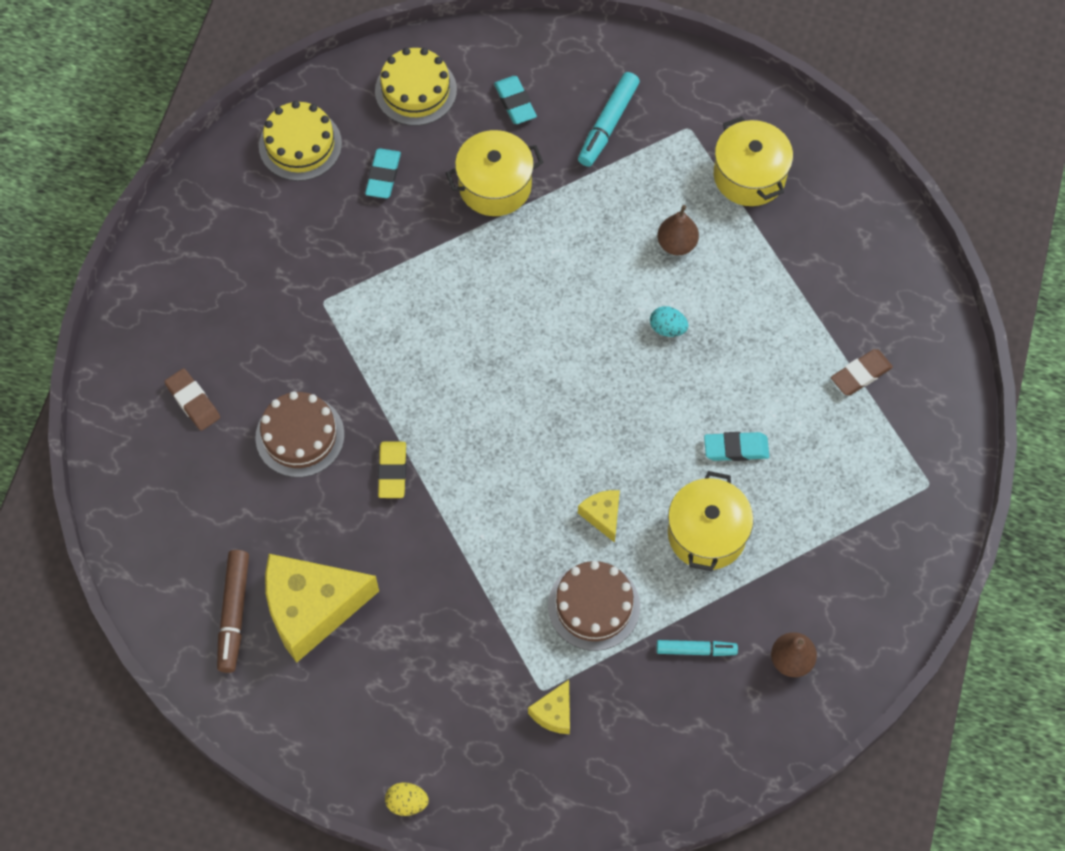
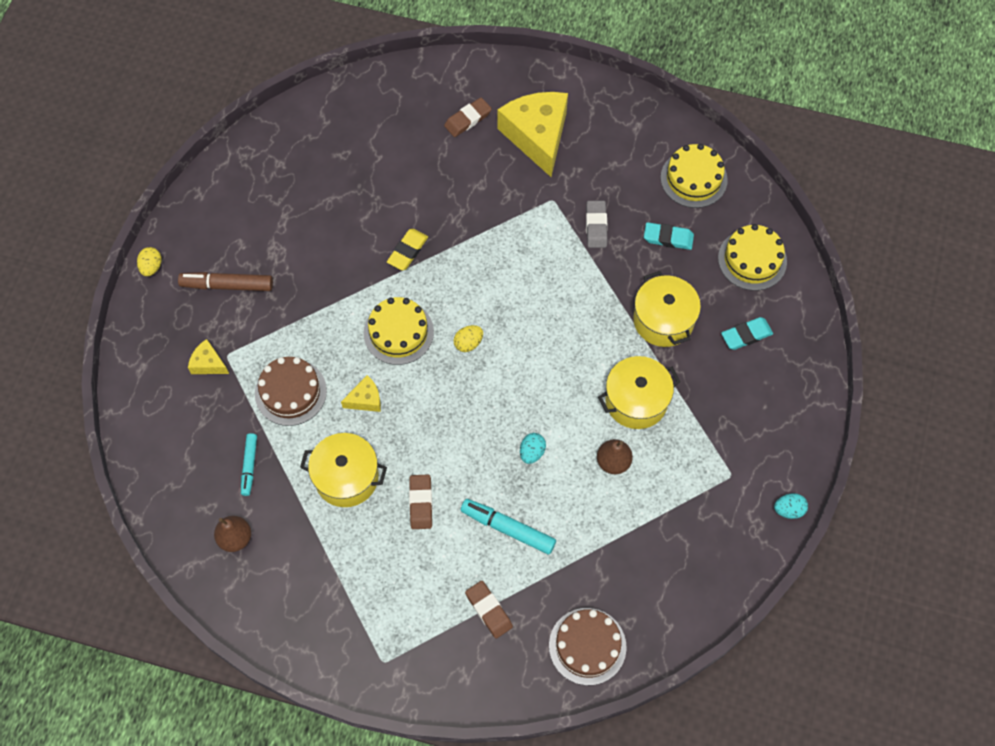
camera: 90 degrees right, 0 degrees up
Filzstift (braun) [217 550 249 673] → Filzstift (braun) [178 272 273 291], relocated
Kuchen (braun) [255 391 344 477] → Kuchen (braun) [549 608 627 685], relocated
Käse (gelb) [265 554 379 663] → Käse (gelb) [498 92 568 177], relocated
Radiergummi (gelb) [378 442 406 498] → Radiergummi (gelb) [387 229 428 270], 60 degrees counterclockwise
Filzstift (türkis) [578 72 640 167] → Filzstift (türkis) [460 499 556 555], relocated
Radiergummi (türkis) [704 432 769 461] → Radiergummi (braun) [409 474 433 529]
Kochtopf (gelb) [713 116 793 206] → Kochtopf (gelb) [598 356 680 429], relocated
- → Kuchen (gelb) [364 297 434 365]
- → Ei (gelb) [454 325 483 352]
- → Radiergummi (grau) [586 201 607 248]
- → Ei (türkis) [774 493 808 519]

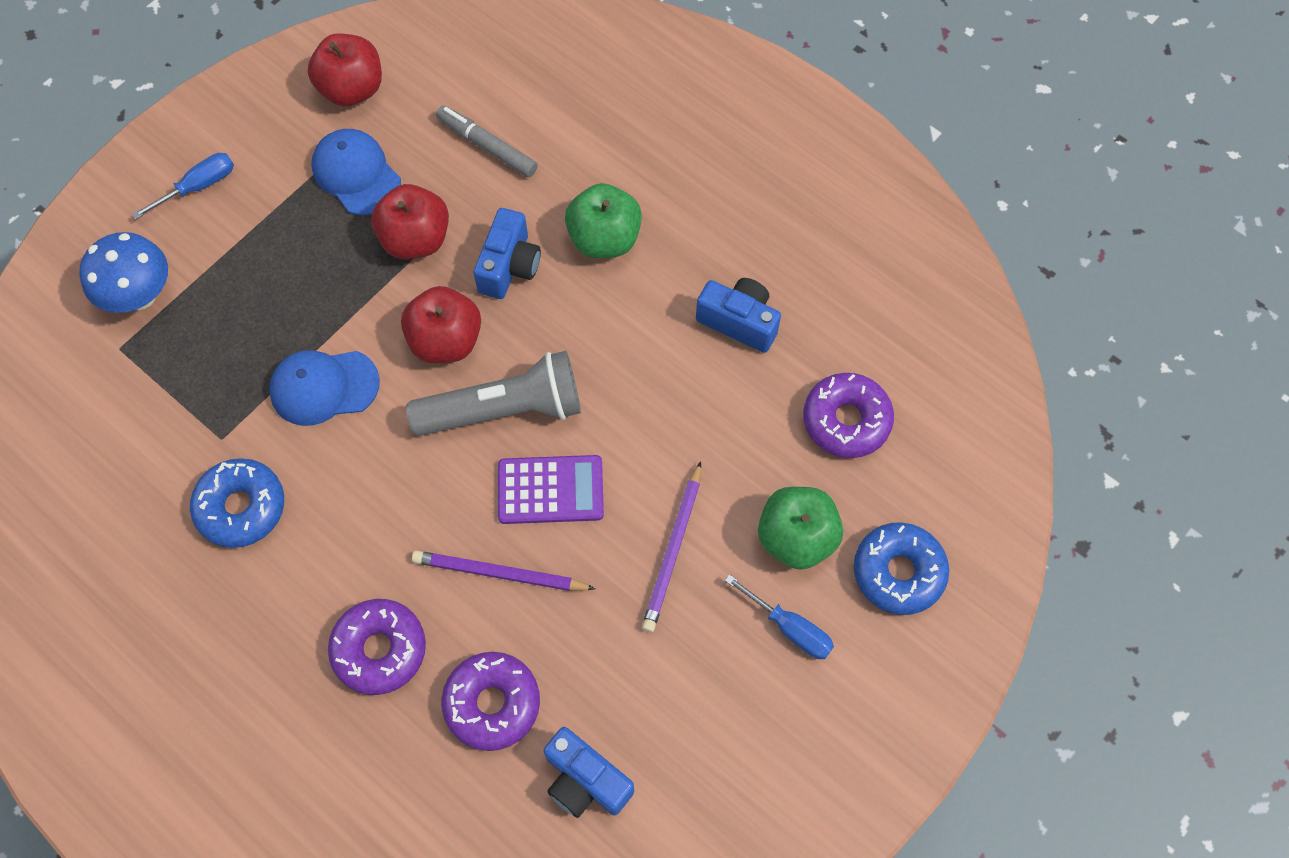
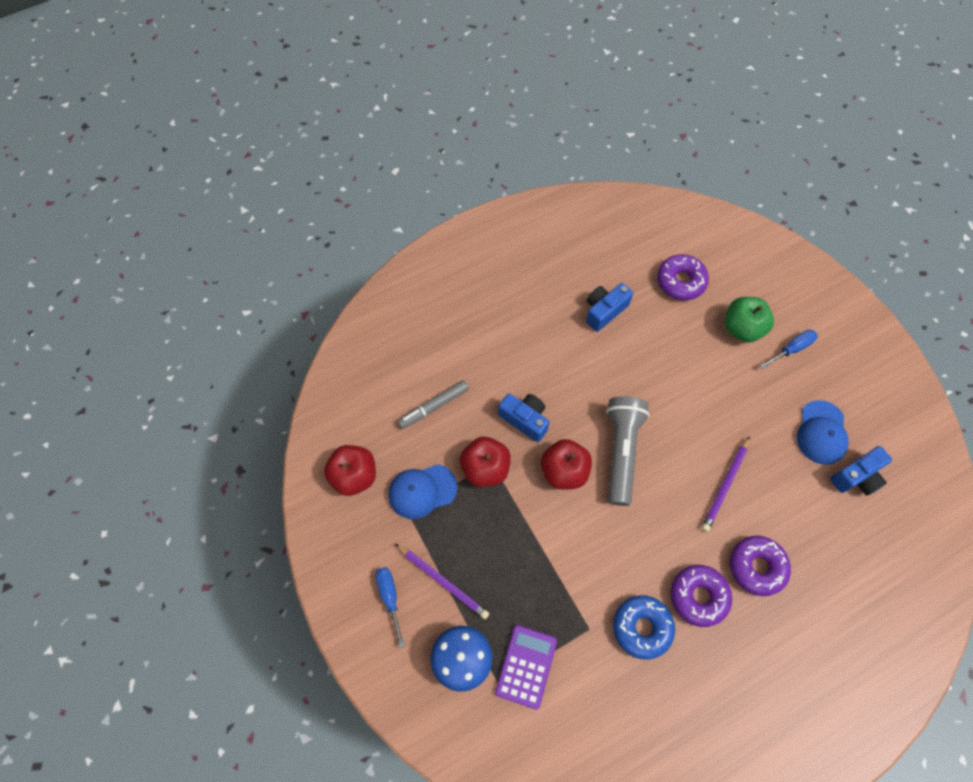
camera: 70 degrees left, 0 degrees up
Kappe (blau) [269 350 380 426] → Kappe (blau) [797 400 849 465], relocated
Donut (lila) [441 652 540 751] → Donut (lila) [671 565 732 627], relocated
Taschenrechner (lila) [498 455 604 524] → Taschenrechner (lila) [495 625 557 710], relocated
Apfel (grün) [565 183 642 258] → -
Bleistift (lila) [642 461 701 632] → Bleistift (lila) [395 544 490 619], relocated
Donut (blau) [854 522 949 615] → -

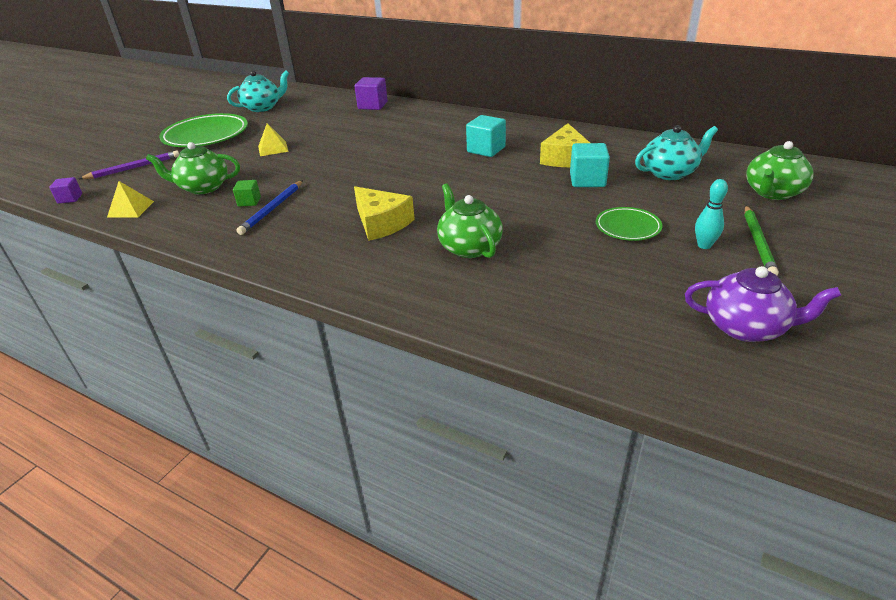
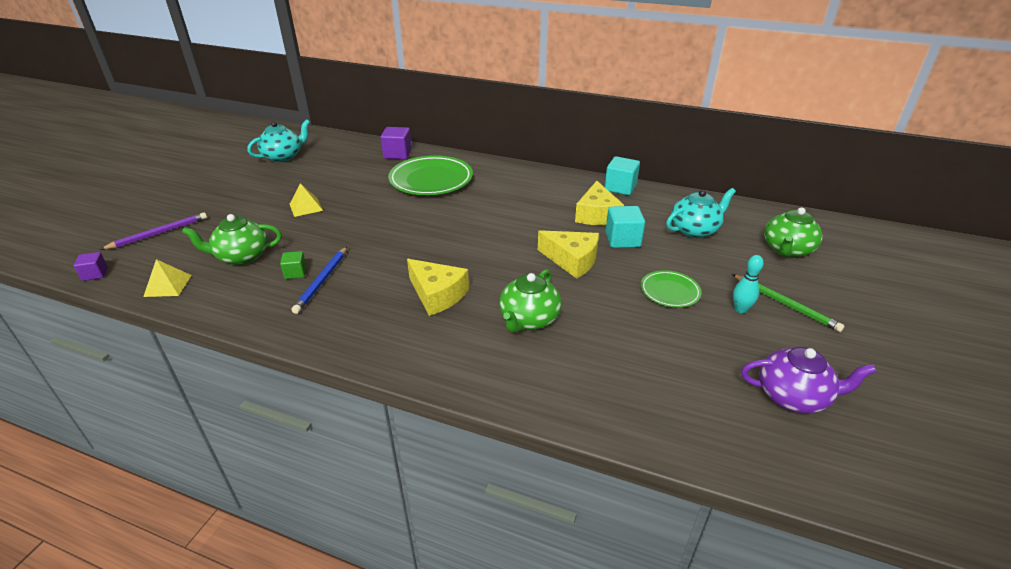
camera: 10 degrees left, 0 degrees up
Teller (grün) [159 113 248 147] → Teller (grün) [388 155 473 195], relocated
Teekanne (grün) [437 183 503 258] → Teekanne (grün) [499 269 562 333], 120 degrees counterclockwise
Kubus (türkis) [466 115 506 157] → Kubus (türkis) [605 156 640 195], relocated
Bleistift (grün) [744 206 779 276] → Bleistift (grün) [732 274 844 332], 45 degrees counterclockwise
- → Käse (gelb) [538 230 599 279]

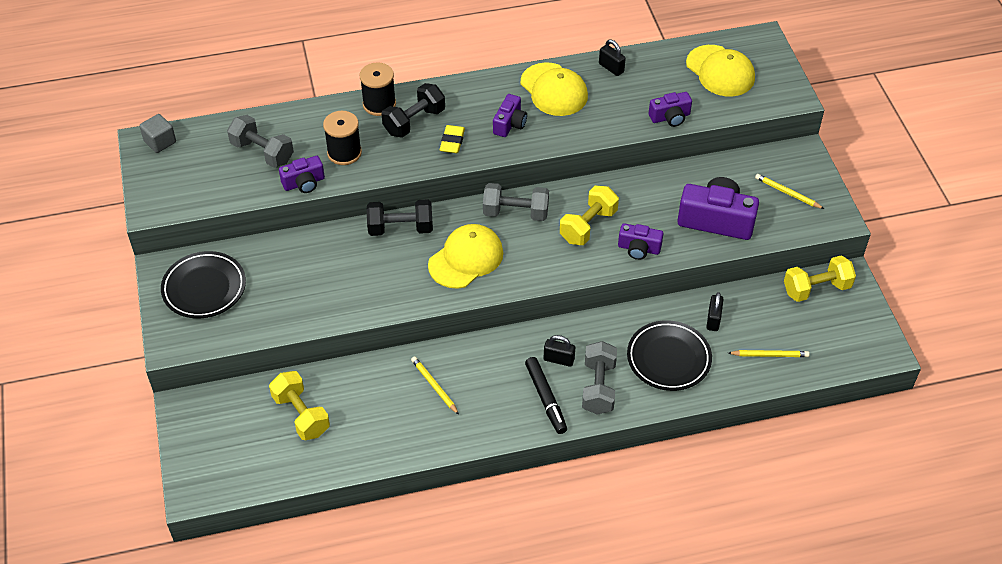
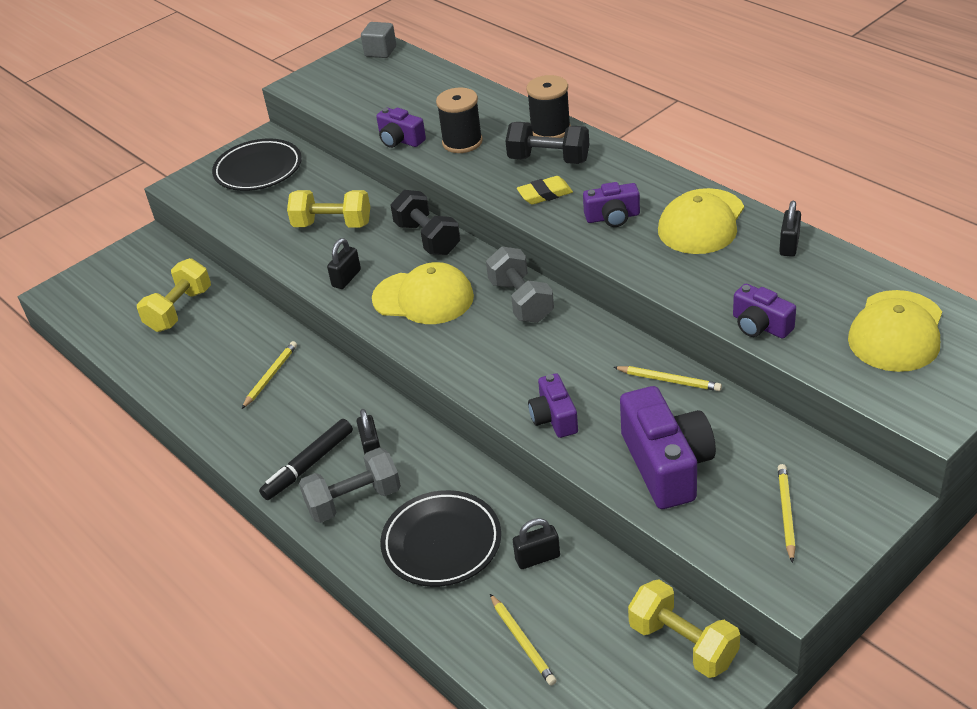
camera: 65 degrees right, 10 degrees down
Hantel (grau) [227 115 294 168] → -
Hantel (gelb) [560 186 619 245] → Hantel (gelb) [287 190 370 228], relocated
- → Vorhängeschloss (schwarz) [327 238 361 289]
- → Bleistift (gelb) [613 366 722 391]

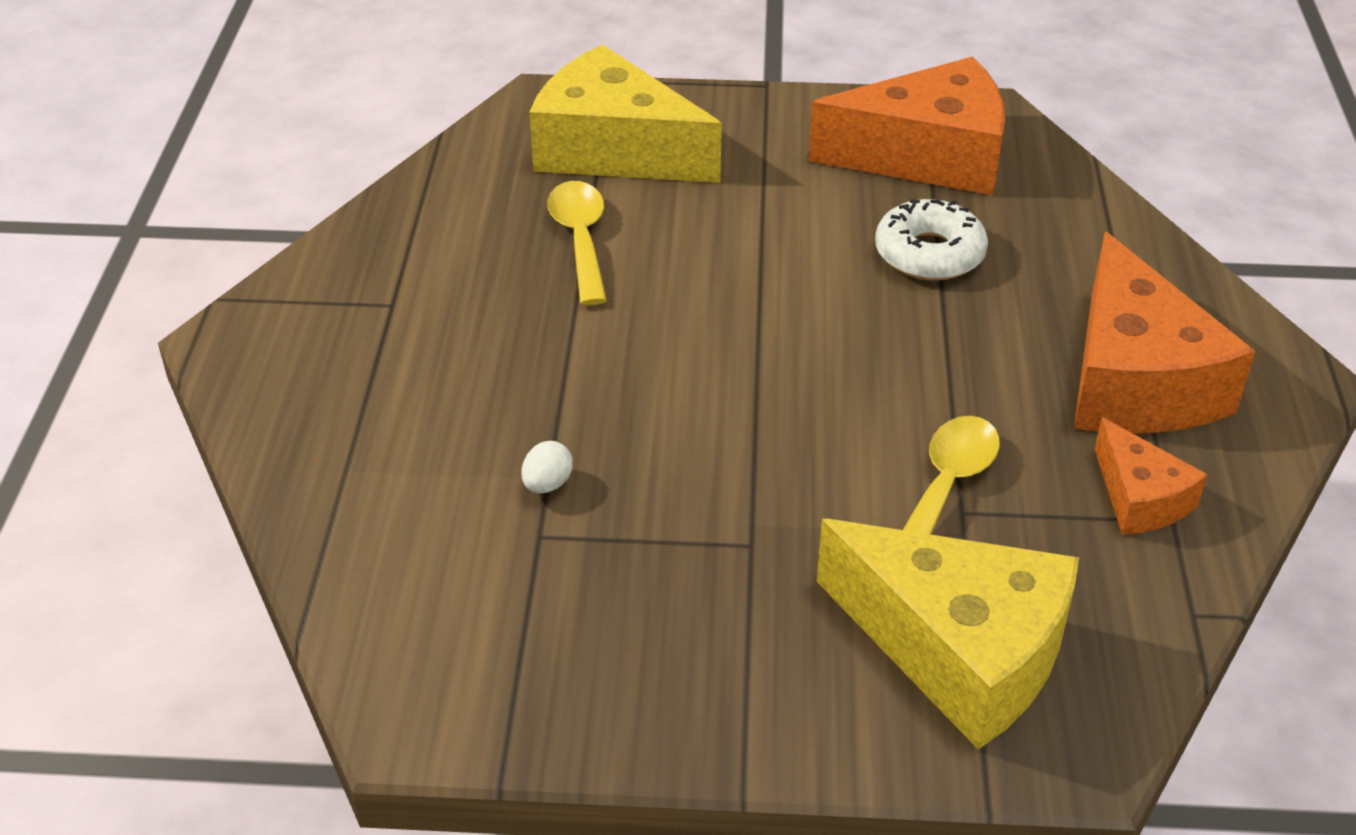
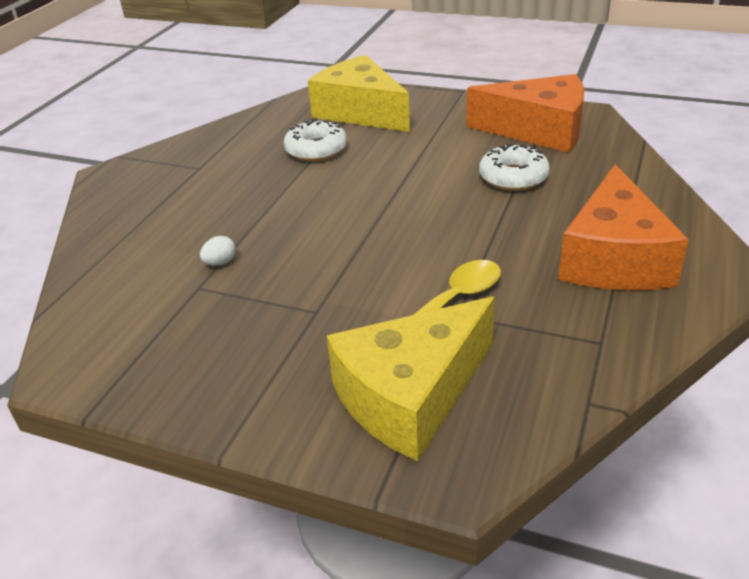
camera: 20 degrees right, 5 degrees down
Löffel (gelb) [547 181 607 305] → Donut (weiß) [284 119 347 161]
Käse (gelb) [817 519 1079 750] → Käse (gelb) [327 297 495 461], 90 degrees clockwise
Käse (orange) [1094 417 1207 535] → -

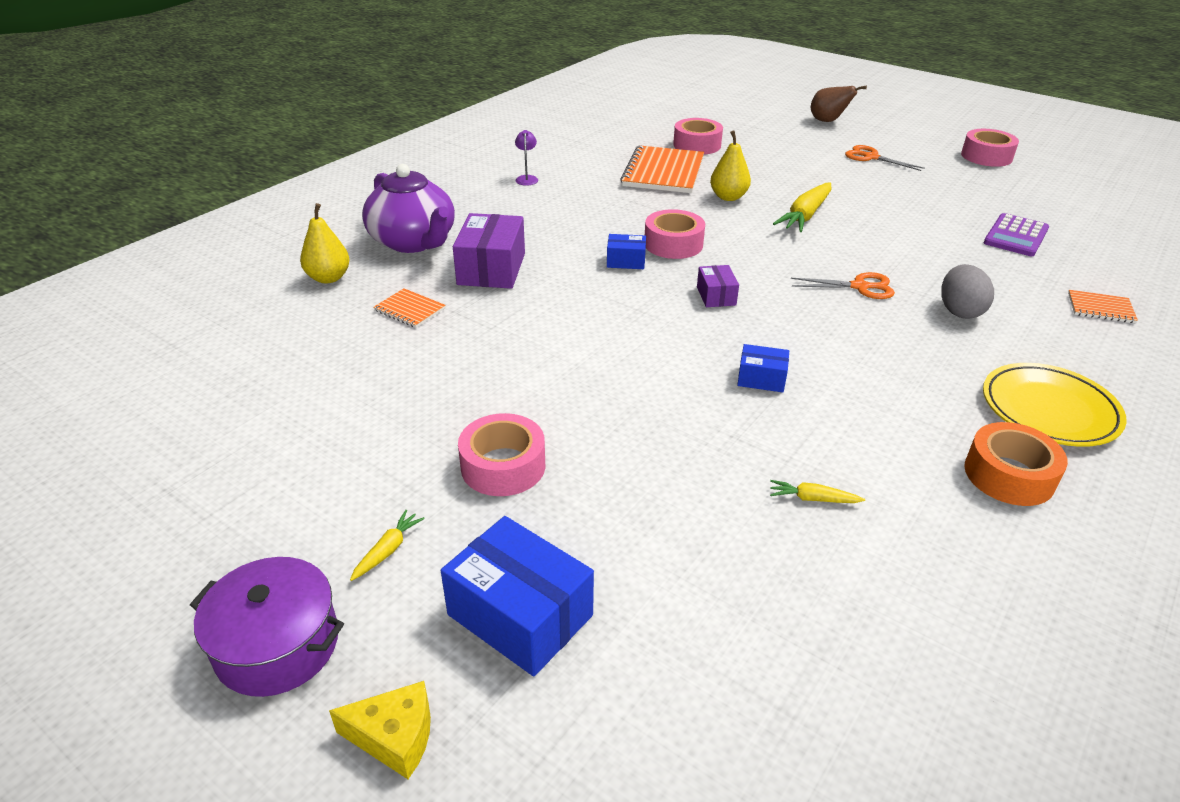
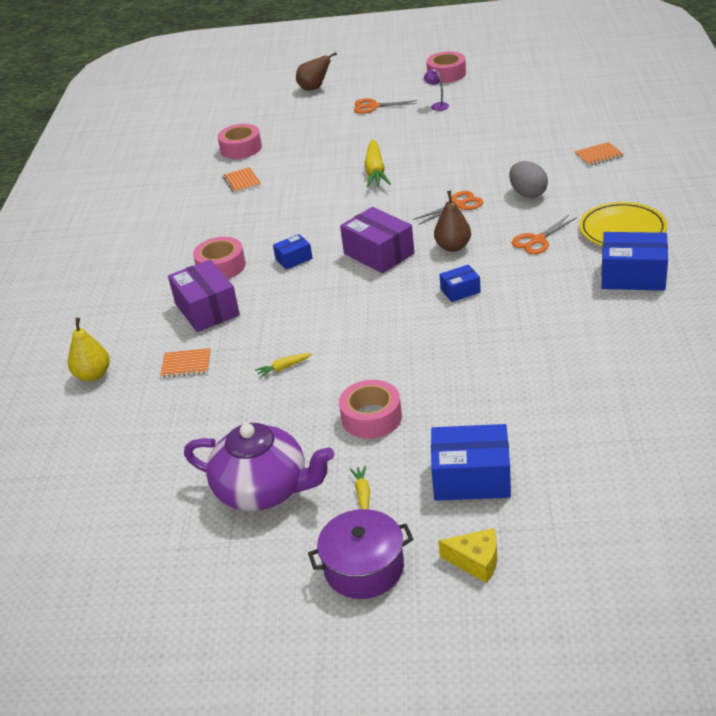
camera: 30 degrees left, 0 degrees up
Käse (gelb) [329 681 431 779] → Käse (gelb) [438 528 497 583], 45 degrees clockwise
Teekanne (lila) [362 164 455 253] → Teekanne (lila) [184 423 334 511], relocated
Lampe (lila) [515 130 538 186] → Lampe (lila) [424 69 449 111], relocated
Notizbuch (orange) [620 145 704 193] → Notizbuch (orange) [223 167 261 193], x0.48
Klebeband (rosa) [645 209 705 259] → Klebeband (rosa) [193 237 246 279], relocated
Schachtel (lila) [697 265 739 307] → Schachtel (lila) [340 207 414 274], x1.87
Birne (gelb) [710 131 751 201] → -
Karotte (gelb) [770 480 865 503] → Karotte (gelb) [255 353 312 378], relocated
Klebeband (orange) [964 422 1068 506] → Schachtel (blau) [601 232 668 291]
Taschenrechner (lila) [984 213 1049 256] → -
- → Birne (braun) [434 191 471 252]
- → Schere (orange) [512 215 577 254]

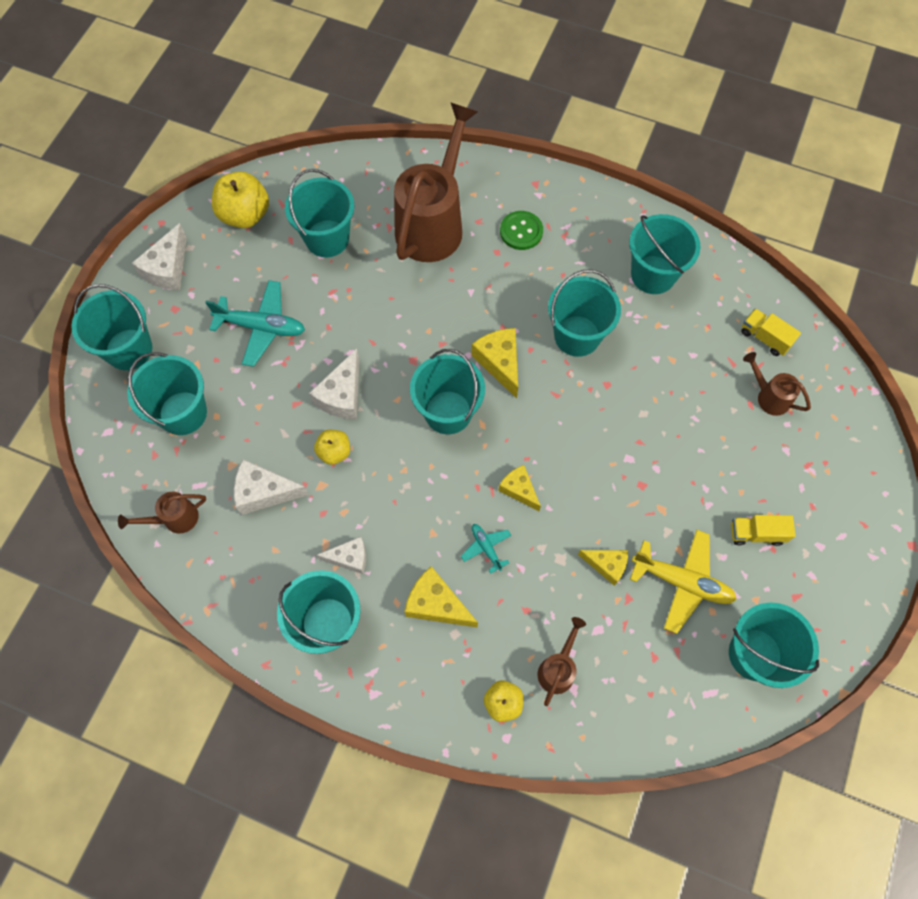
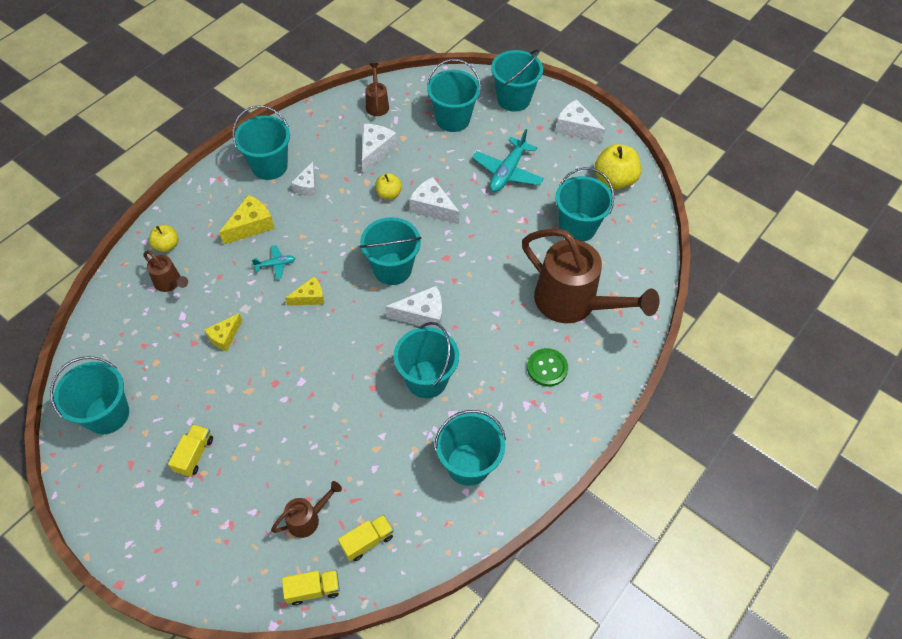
camera: 105 degrees right, 10 degrees down
Käse (gelb) [471 328 518 398] → Käse (weiß) [385 286 442 329]
Flugzeug (gelb) [630 530 737 634] → -
- → Lastwagen (gelb) [282 570 340 605]

